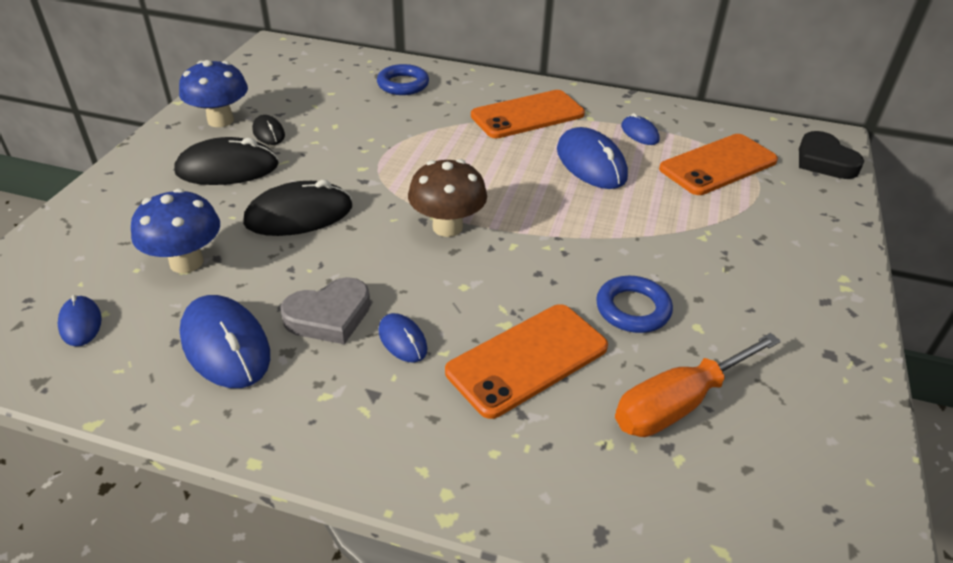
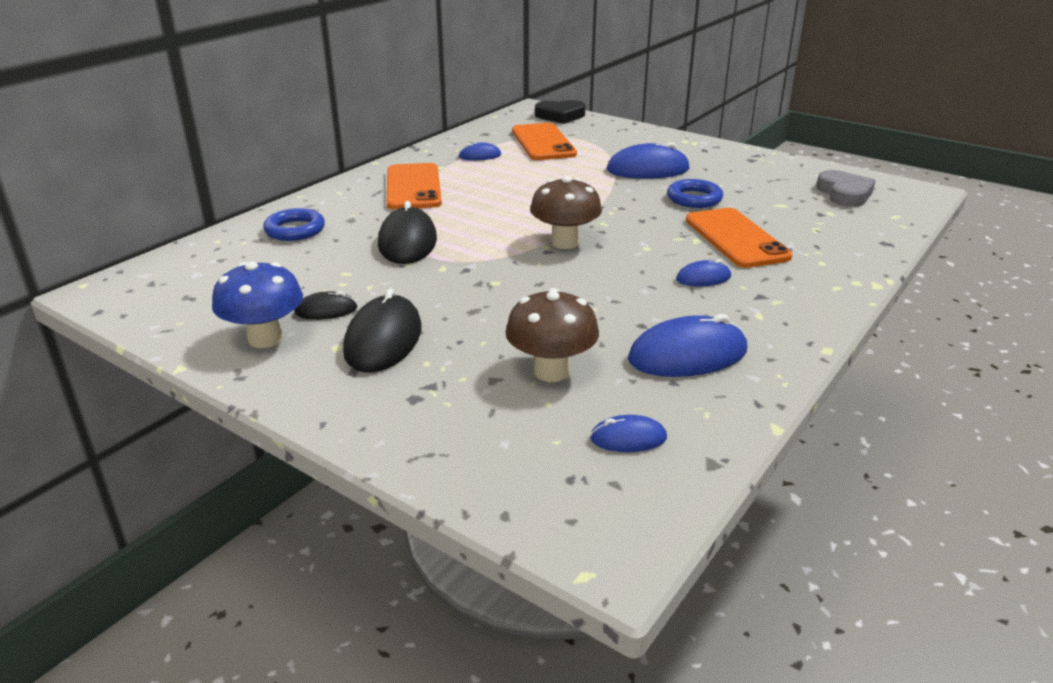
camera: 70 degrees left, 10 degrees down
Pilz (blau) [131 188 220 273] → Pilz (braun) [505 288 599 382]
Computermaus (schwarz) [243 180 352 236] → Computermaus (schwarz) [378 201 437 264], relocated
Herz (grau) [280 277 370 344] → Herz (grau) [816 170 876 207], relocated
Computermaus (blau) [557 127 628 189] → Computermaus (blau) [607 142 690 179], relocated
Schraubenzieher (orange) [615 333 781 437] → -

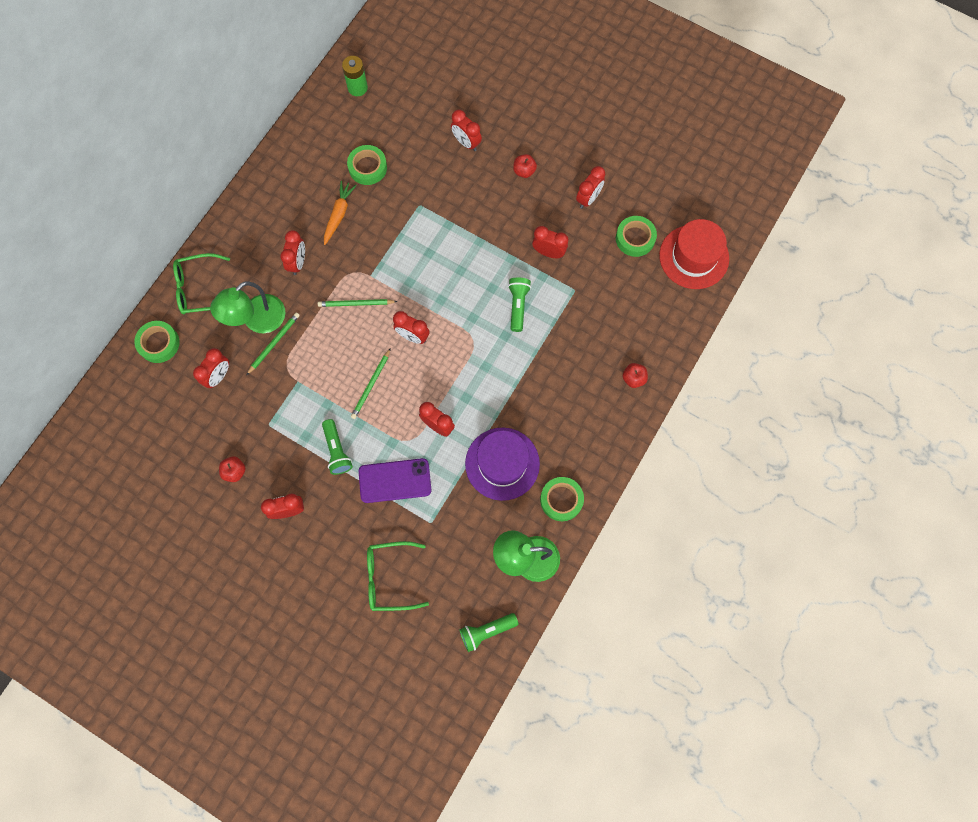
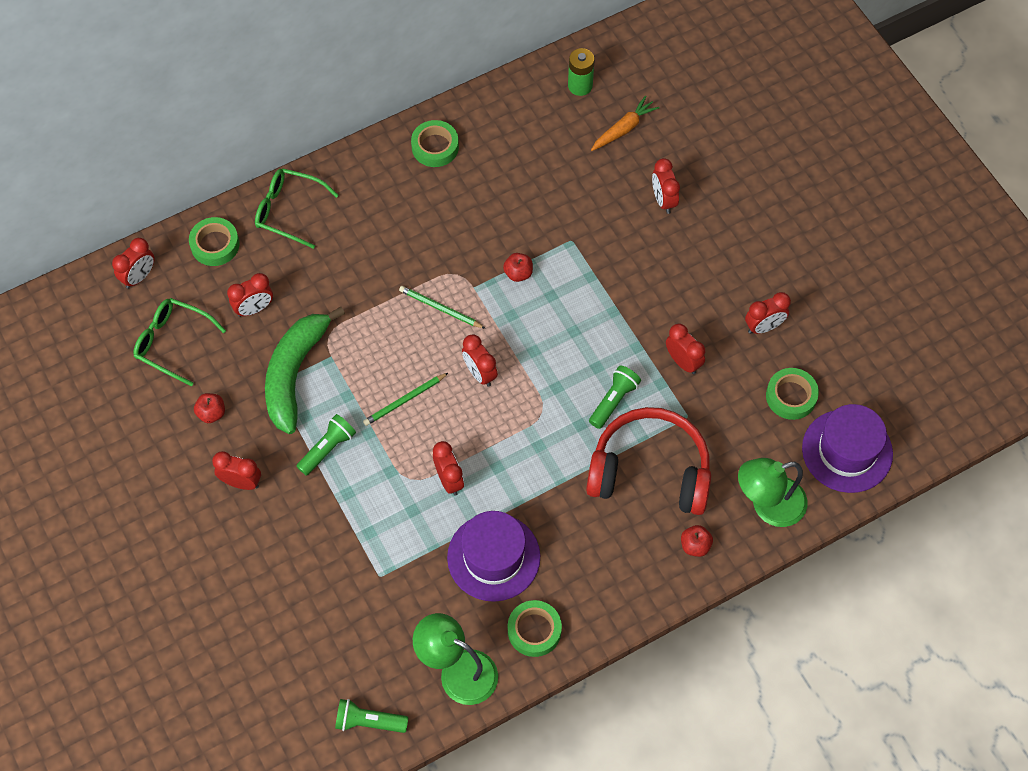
camera: 30 degrees right, 10 degrees down
Lampe (grün) [210 281 286 333] → Lampe (grün) [738 458 807 527], relocated
Bleistift (grün) [247 313 300 375] → -
Wecker (rot) [280 230 305 275] → Wecker (rot) [112 238 155 289], relocated
Taschenlampe (grün) [322 419 353 475] → Taschenlampe (grün) [296 414 356 476], 150 degrees counterclockwise
Karotte (orange) [324 181 357 245] → Karotte (orange) [591 95 660 151], relocated
Klebeband (grün) [347 145 387 185] → Klebeband (grün) [411 120 459 167], relocated
Handy (lila) [359 458 431 503] → -
Brille (grün) [367 541 429 611] → Brille (grün) [133 298 226 386], relocated
Apfel (rot) [513 154 537 178] → Apfel (rot) [503 253 533 282], relocated
Hut (rot) [659 219 729 289] → Hut (lila) [802 404 893 493]
- → Banane (grün) [265 307 345 434]
- → Kopfhörer (rot) [586 407 711 515]

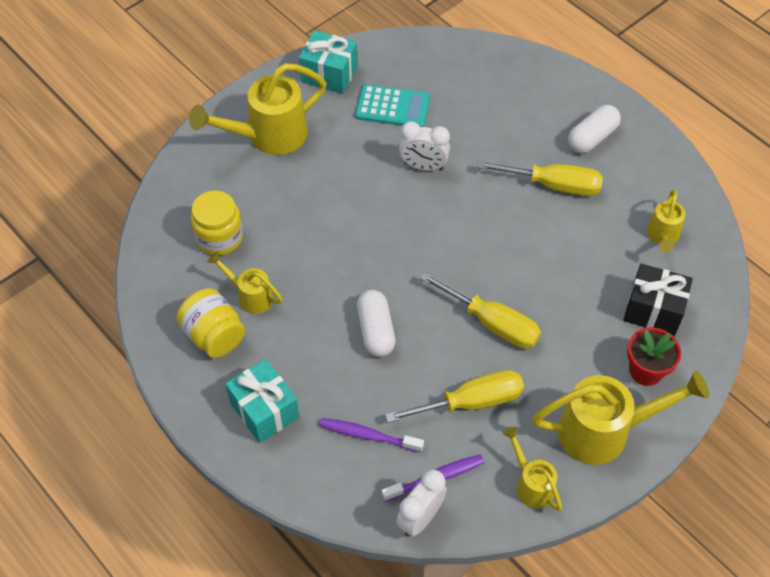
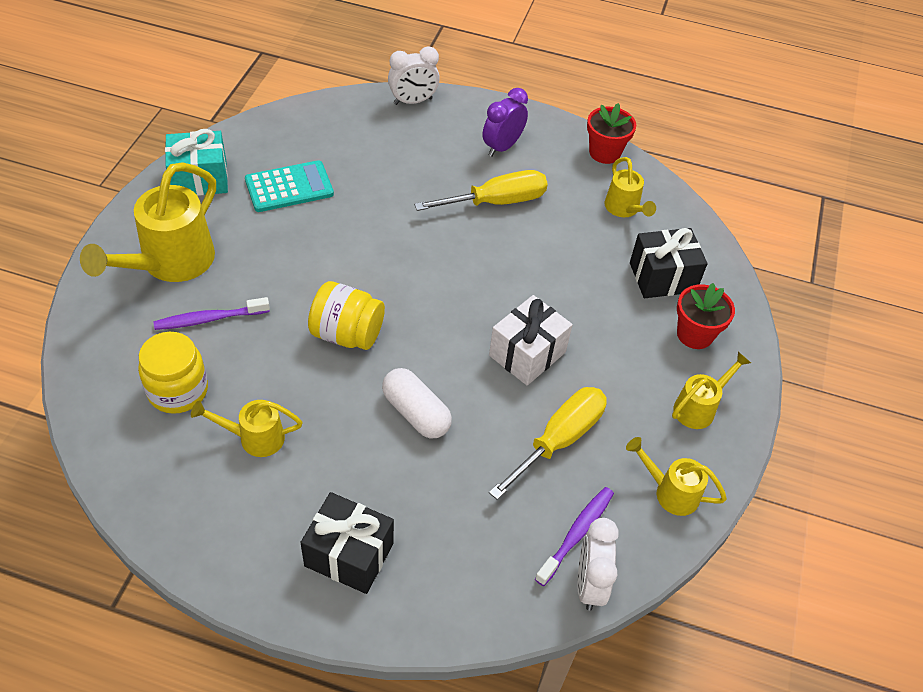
camera: 35 degrees left, 5 degrees down
Einmachglas (gelb) [176 288 245 358] → Einmachglas (gelb) [308 281 385 350], relocated
Geschenk (türkis) [225 359 299 443] → Geschenk (schwarz) [300 492 394 594]
Zahnbürste (lila) [319 418 424 452] → Zahnbürste (lila) [154 297 270 330], relocated
Wecker (weiß) [399 121 450 171] → Wecker (weiß) [388 46 440 105], relocated
Schraubenzieher (gelb) [419 272 541 349] → Geschenk (weiß) [489 295 573 385]
Gießkanne (gelb) [532 371 709 465] → Gießkanne (gelb) [672 352 751 429], x0.54
Kapsel (weiß) [568 105 621 153] → Wecker (lila) [483 88 528 157]
- → Blumentopf (rot) [587 103 636 164]

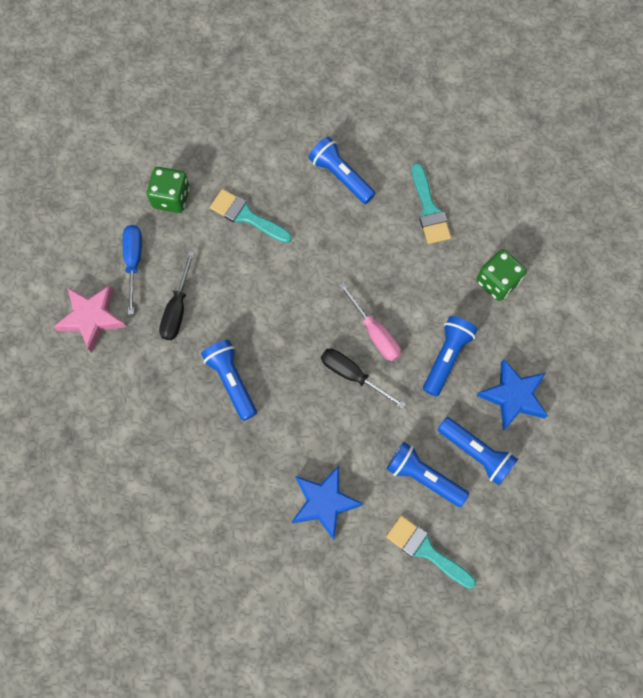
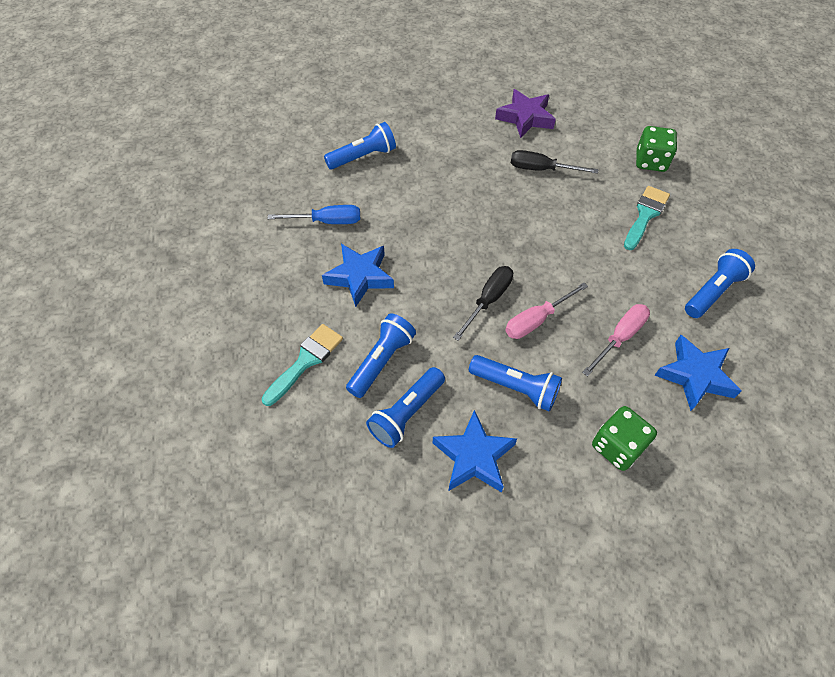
camera: 90 degrees right, 15 degrees down
Stern (rosa) [53 285 126 353] → Stern (lila) [495 89 556 138]
Schraubenzieher (blau) [123 225 142 315] → Schraubenzieher (blau) [268 205 360 224], relocated
Taschenlampe (blau) [201 340 257 421] → Taschenlampe (blau) [324 122 396 170], relocated
Pinsel (türkis) [412 163 451 244] → Stern (blau) [654 335 741 411]
- → Schraubenzieher (rosa) [582 304 650 377]

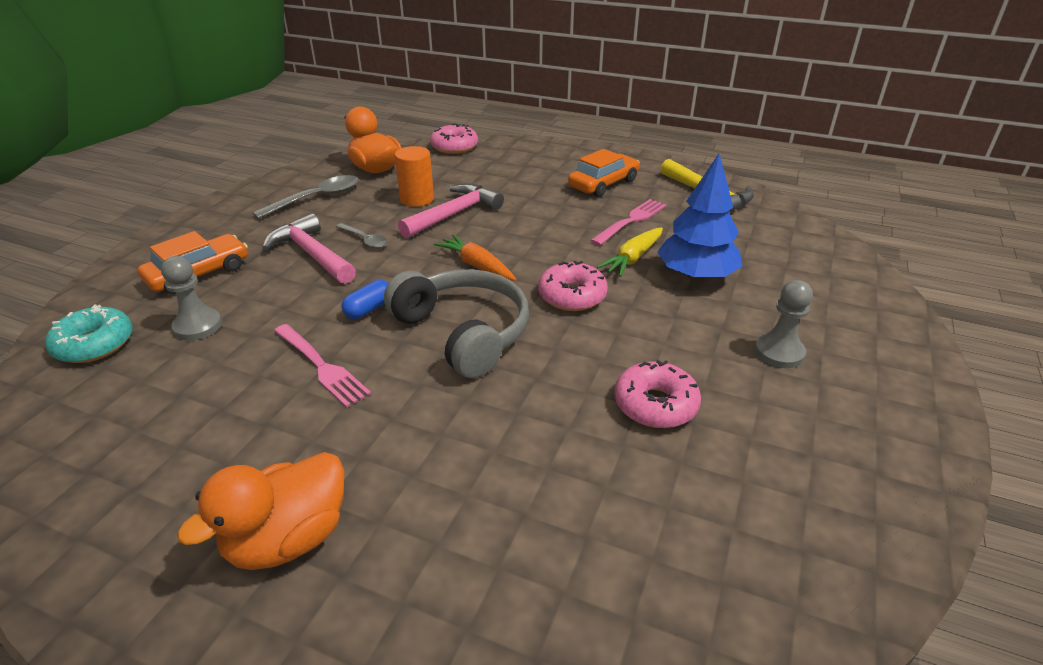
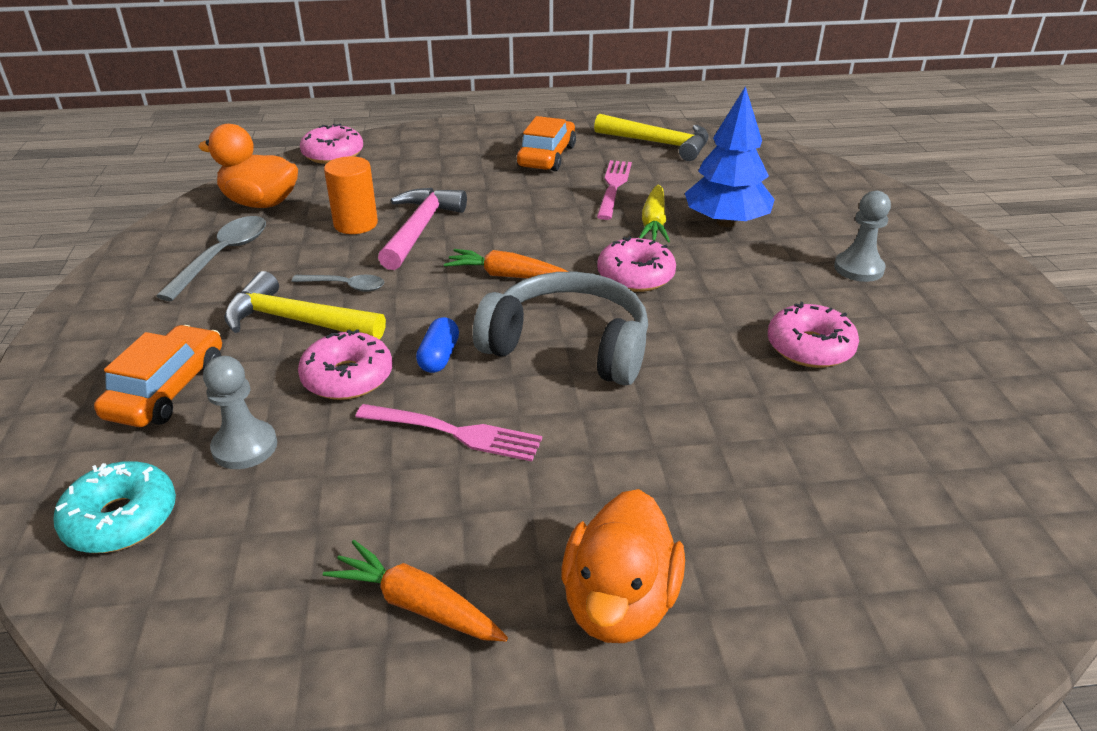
camera: 30 degrees left, 0 degrees up
Hammer (rosa) [262 213 356 284] → Hammer (gelb) [224 271 386 339]
- → Donut (rosa) [298 329 392 400]
- → Karotte (orange) [323 540 508 641]

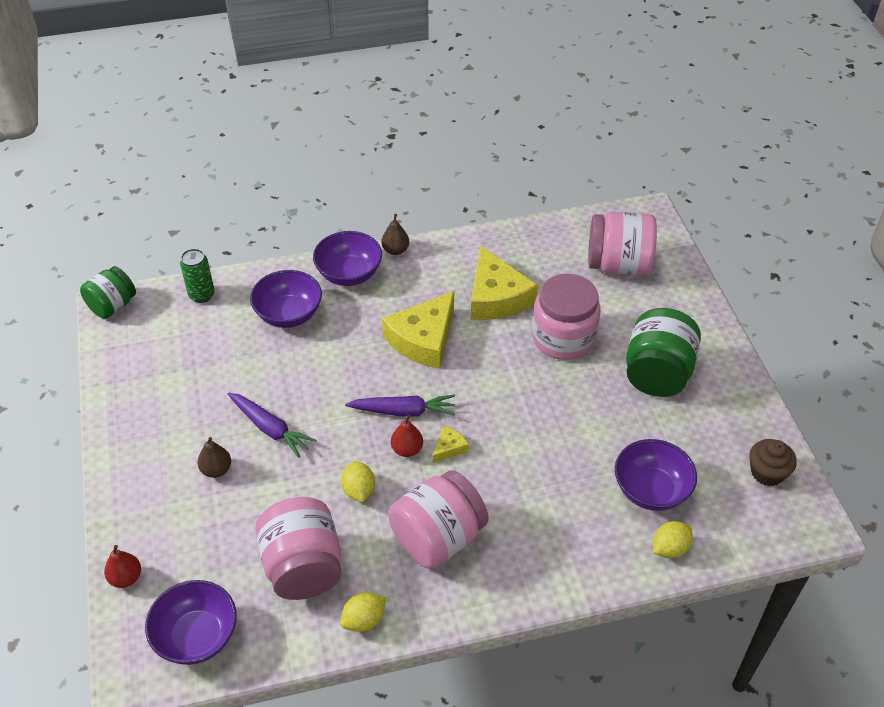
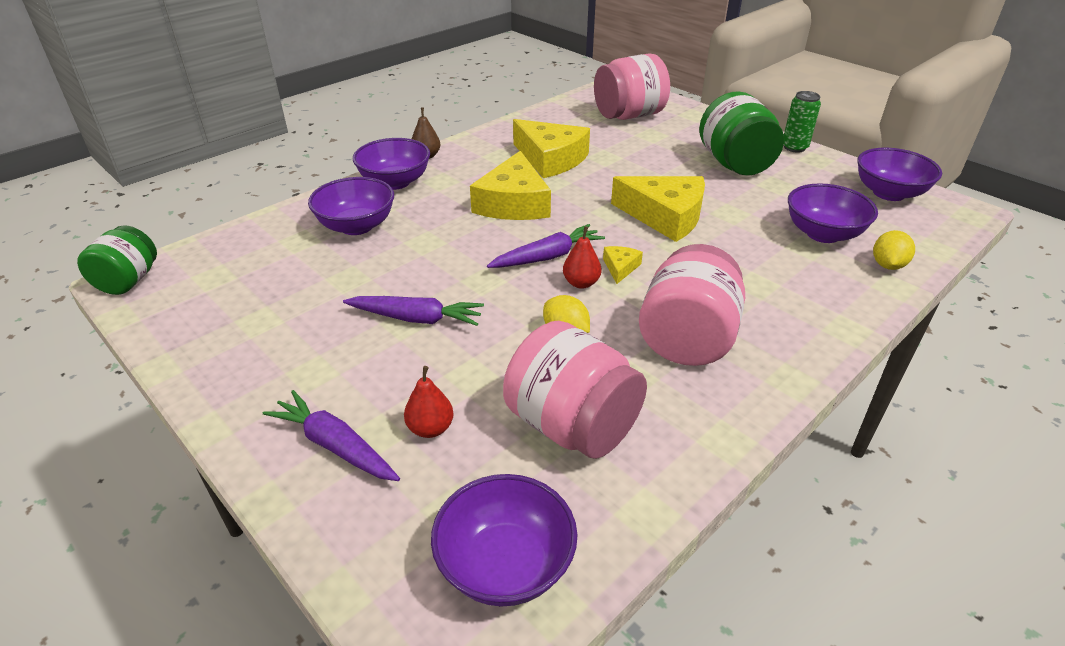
camera: 30 degrees left, 10 degrees down
Birne (rot) [104 545 141 588] → Birne (rot) [404 366 454 438], relocated
Dose (grün) [180 249 215 303] → Dose (grün) [784 91 821 153], relocated
Birne (braun) [198 437 231 478] → -
Zitrone (gelb) [340 592 386 632] → -
Einmachglas (rosa) [532 274 601 360] → -
Muffin (braun) [750 439 797 486] → Schüssel (lila) [857 148 942 201]
- → Karotte (lila) [263 390 400 481]
- → Käse (gelb) [611 176 705 242]

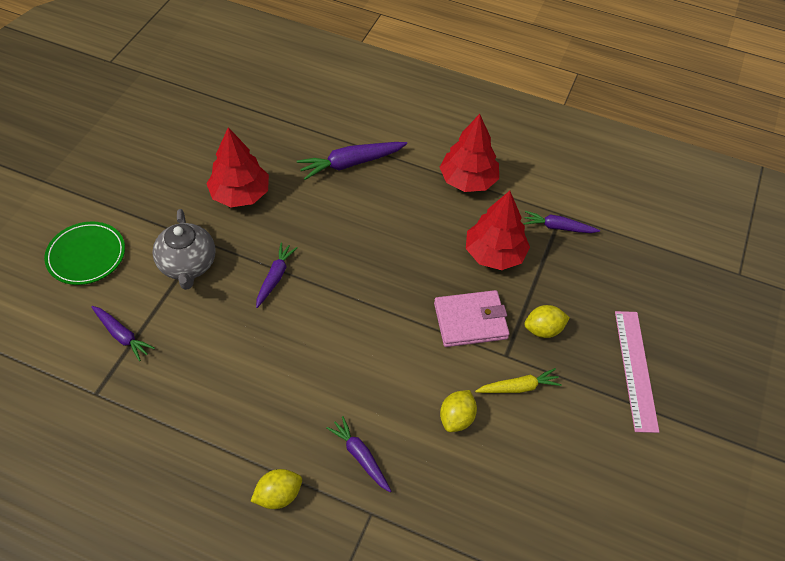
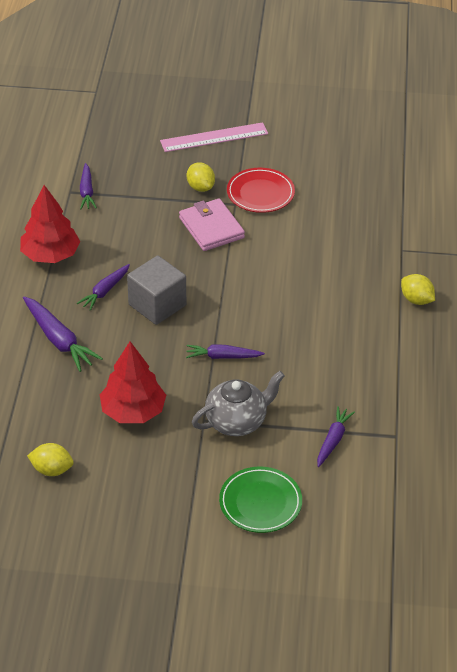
camera: 105 degrees left, 10 degrees down
Karotte (lila) [326 416 391 492] → Karotte (lila) [77 264 130 311], relocated
Zitrone (gelb) [440 390 477 432] → Zitrone (gelb) [27 443 74 476], relocated
Baum (rot) [466 191 530 270] → -
Karotte (gelb) [475 368 562 393] → Teller (rot) [227 168 295 213]
- → Kubus (grau) [127 256 186 325]

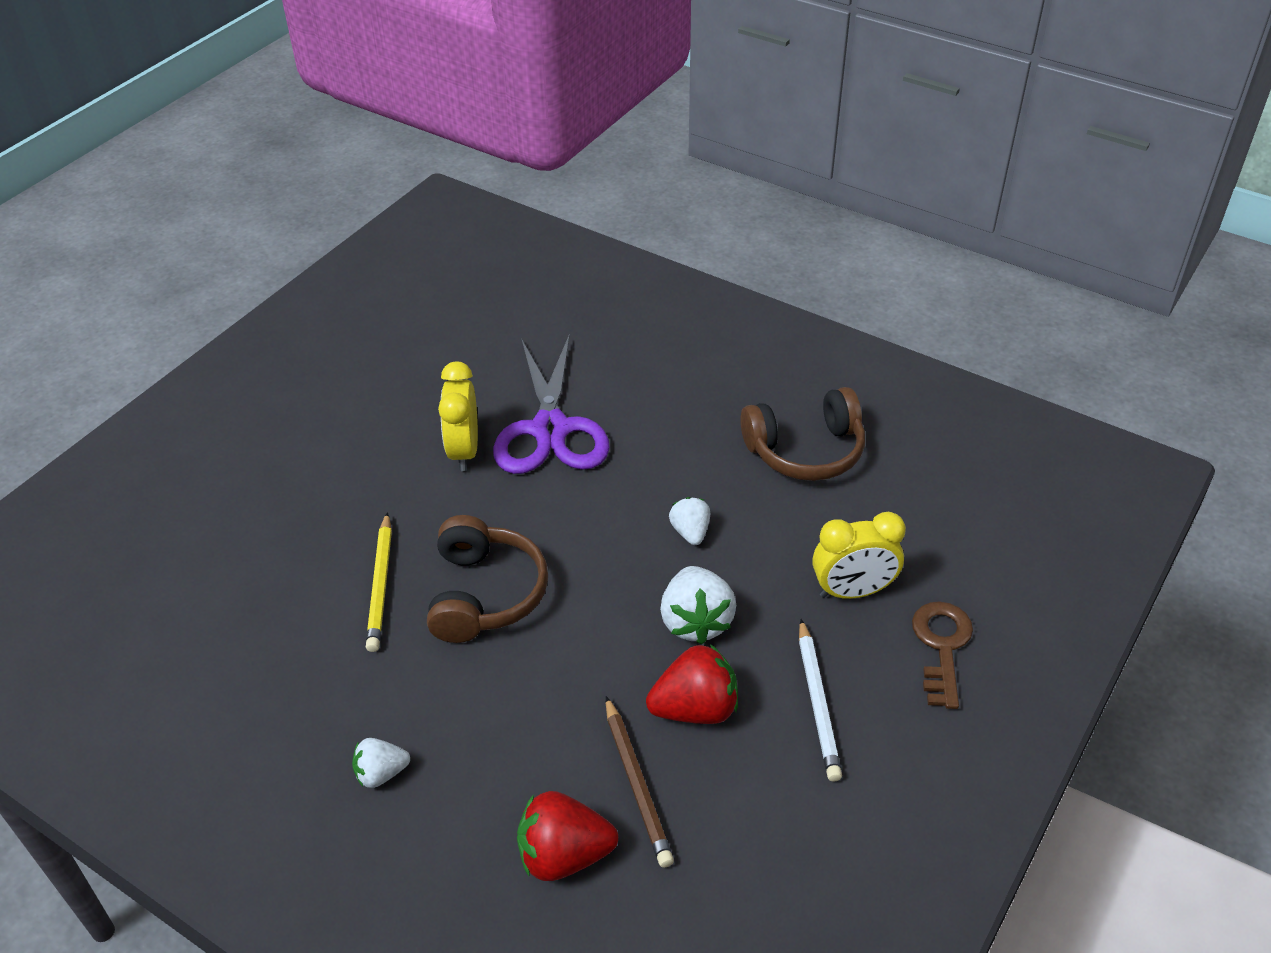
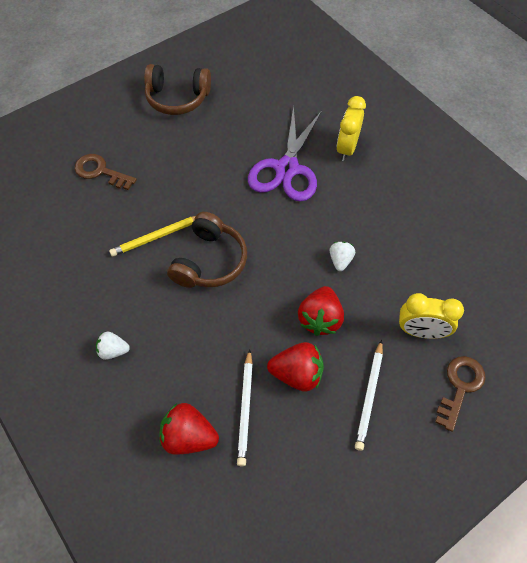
camera: 20 degrees right, 15 degrees up
Bleistift (gelb) [366 512 392 652] → Bleistift (gelb) [109 216 196 257], 45 degrees clockwise
Wecker (gelb) [438 361 478 471] → Wecker (gelb) [337 96 366 161], relocated
Bleistift (braun) [606 696 674 868] → Bleistift (weiß) [237 349 253 466]
Erdbeere (weiß) [660 566 736 645] → Erdbeere (rot) [298 286 344 336]
Kopfhörer (braun) [740 387 865 481] → Kopfhörer (braun) [144 64 211 115], relocated
- → Schlüssel (braun) [75 154 137 190]

